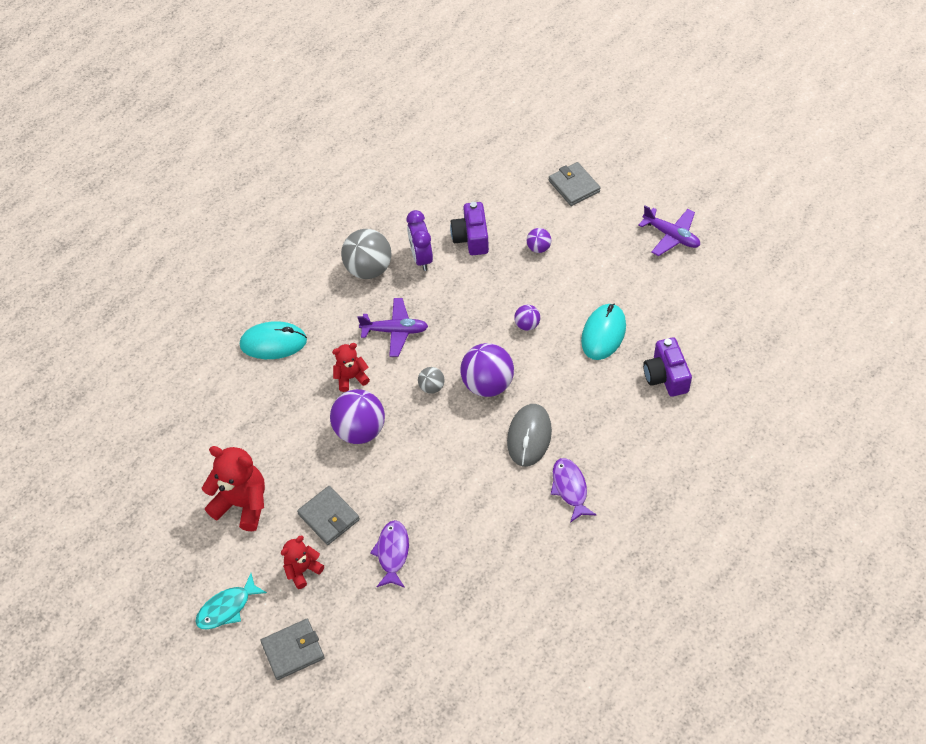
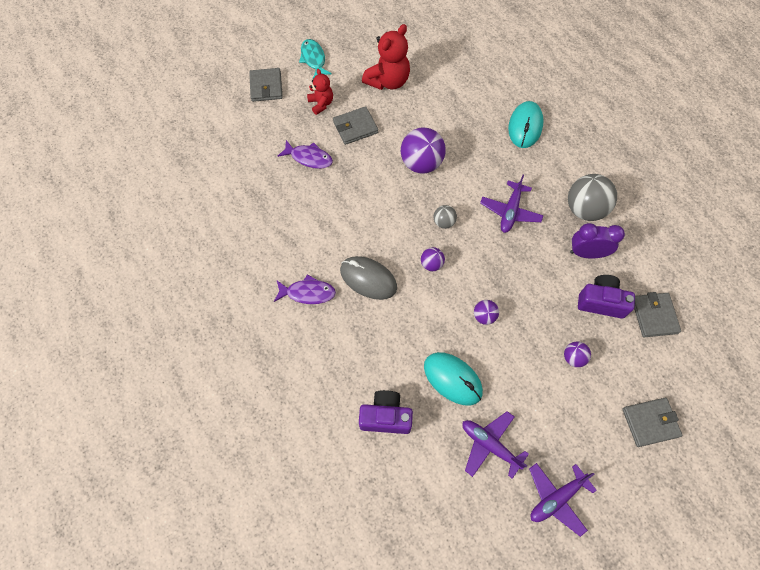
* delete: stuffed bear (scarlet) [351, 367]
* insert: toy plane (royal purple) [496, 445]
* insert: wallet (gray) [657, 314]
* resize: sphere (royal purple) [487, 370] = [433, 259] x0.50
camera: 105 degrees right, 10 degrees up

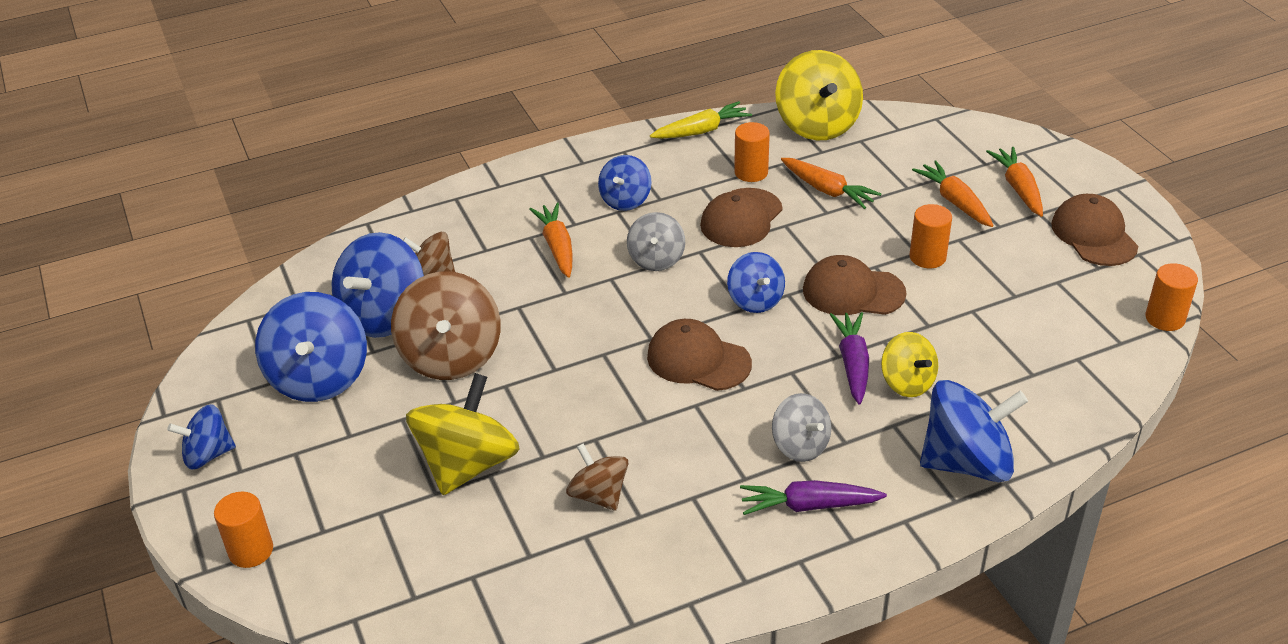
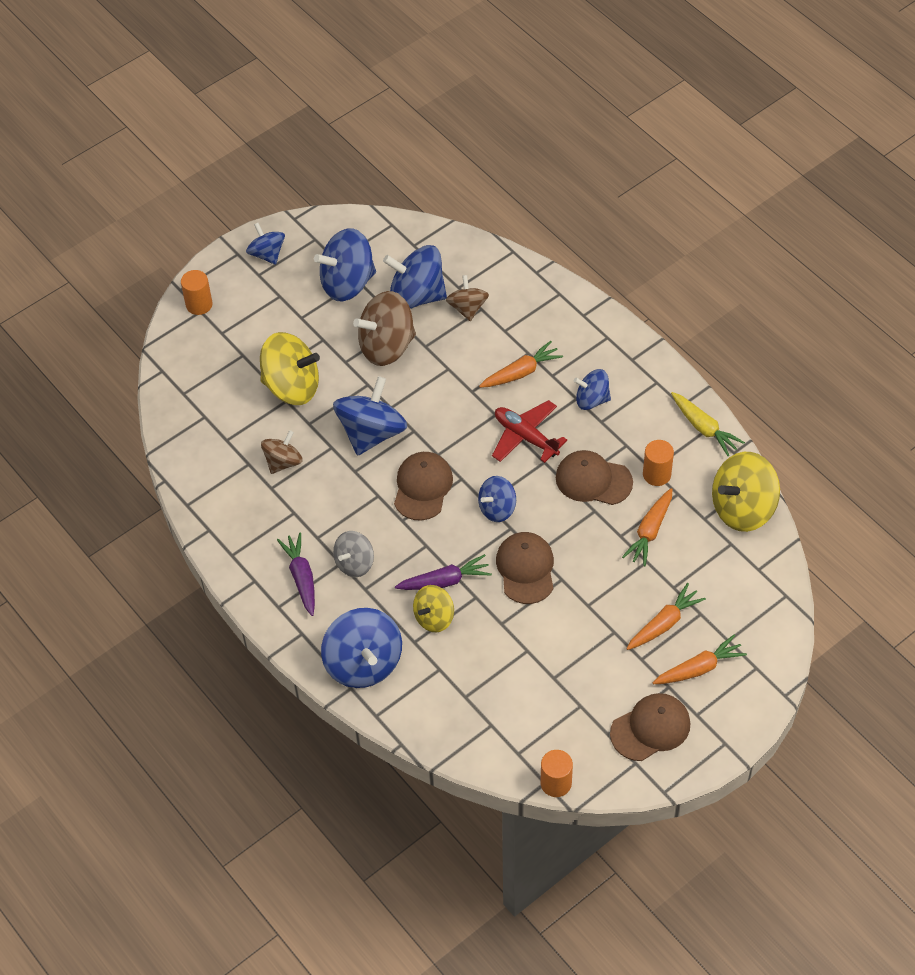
* delete: solid cylinder (bright orange) [930, 236]
* insert: toy top (royal blue) [370, 416]
* replace: toy top (gray) [656, 241] to toy plane (scarlet) [529, 431]
camera: 75 degrees right, 15 degrees up

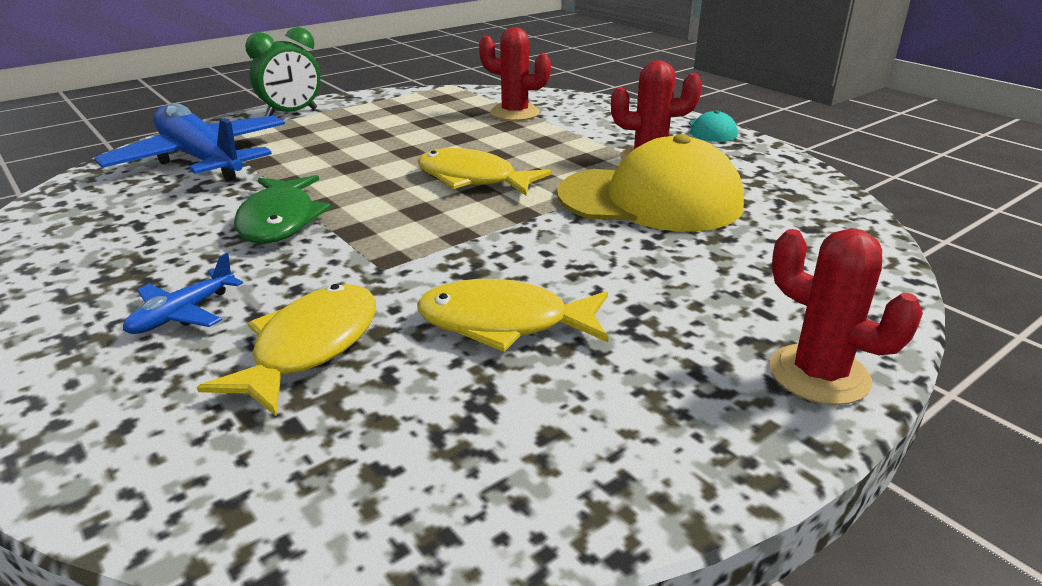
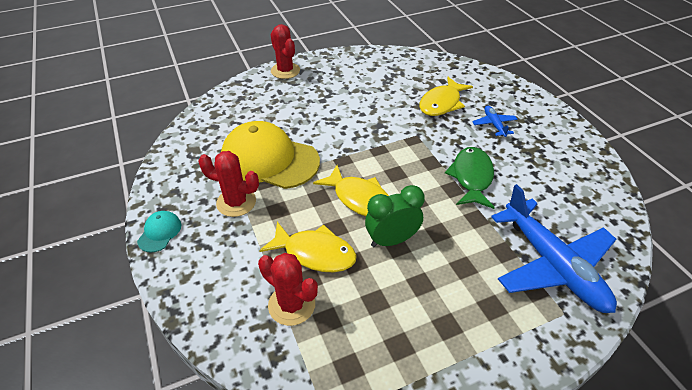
* move: clock (emerald) [283, 71] to [395, 216]
* move: fish figure (yellow) [513, 315] to [308, 247]
* rotate: toy plane (royal blue) [183, 293] = [495, 121] 60 degrees counterclockwise
camera: 165 degrees left, 15 degrees up

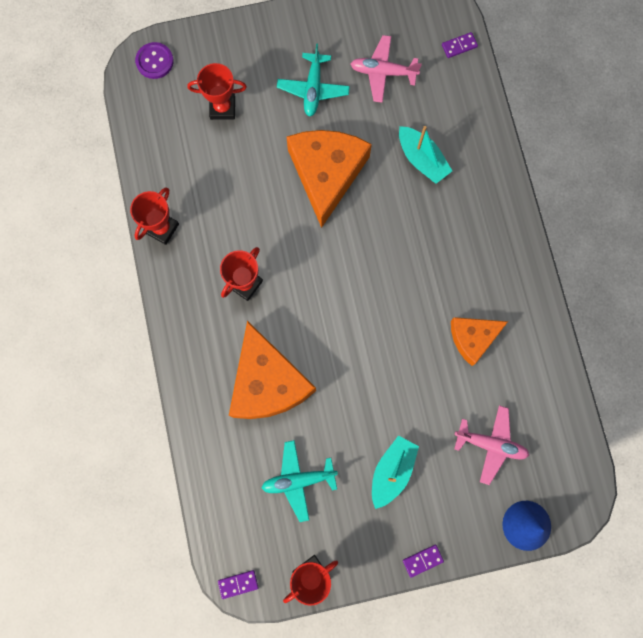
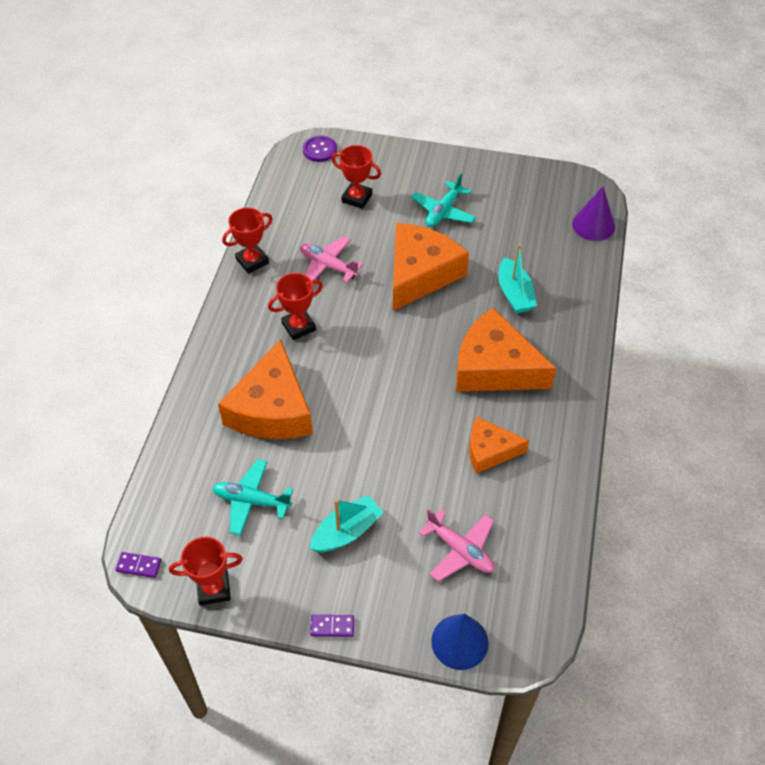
* insert: cheese wedge (bright orange) [506, 350]
* move: toy plane (rose-pink) [386, 69] to [331, 259]
* replace: domino tile (royal purple) [460, 45] to cone (royal purple) [593, 213]
camera: 25 degrees right, 25 degrees down

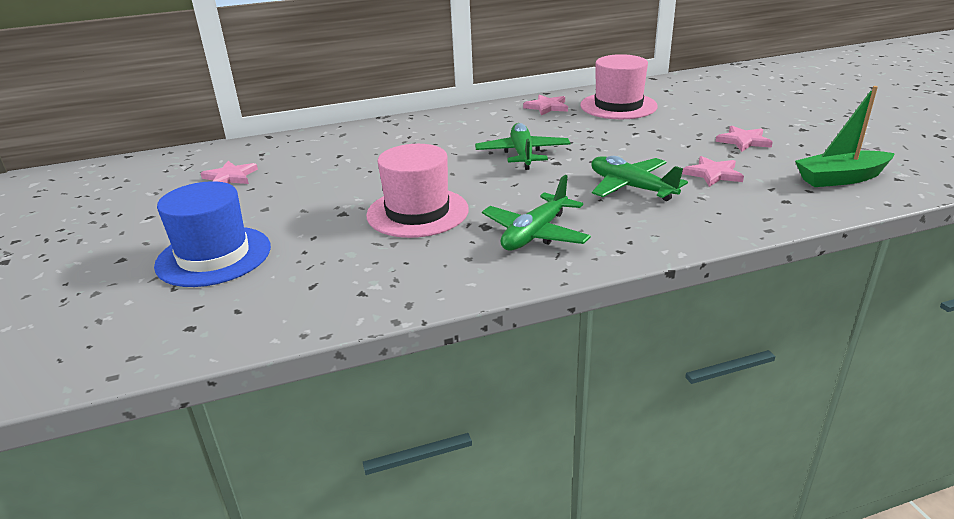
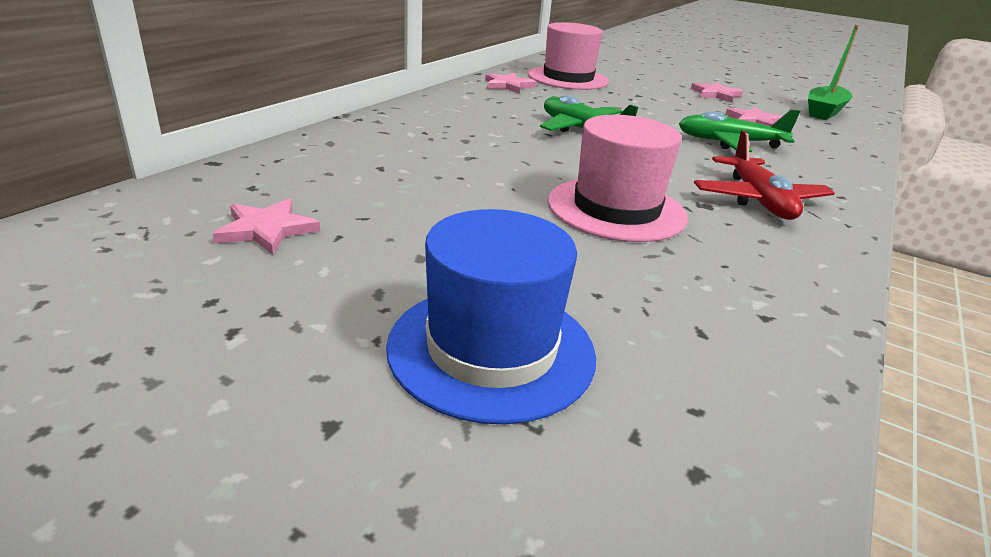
* recolor: toy plane (emerald) [536, 213] to toy plane (scarlet) [764, 175]
camera: 45 degrees left, 0 degrees up

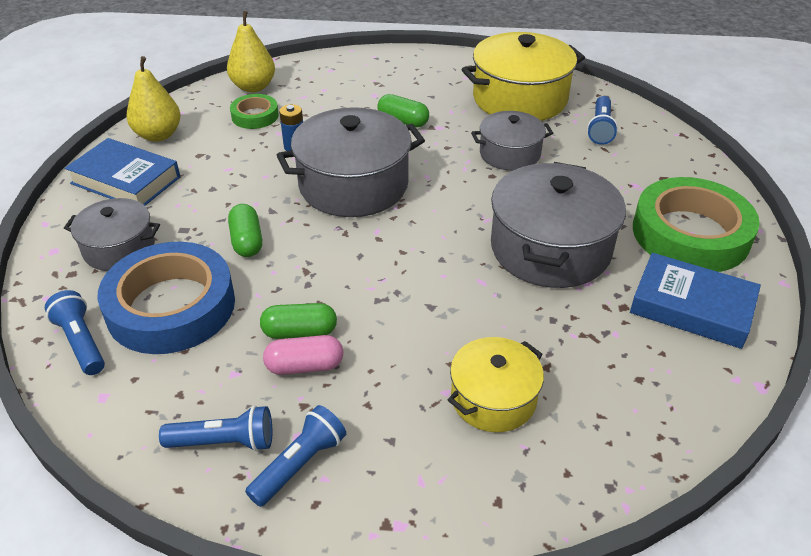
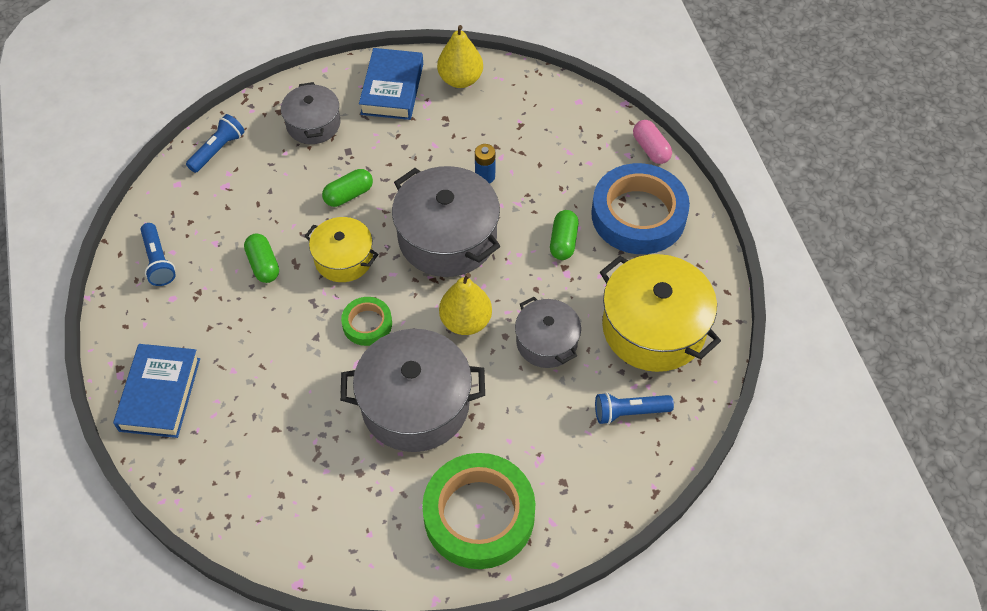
* delete: pocket torch (royal blue) [295, 456]
* move: sticky tape (royal blue) [166, 298] to [640, 208]
* move: pear (yellow) [251, 51] to [465, 304]
* move: sticky tape (emerald) [254, 111] to [366, 321]
* move: pill (rose-pink) [303, 355] to [652, 142]
* move: cooking pot (yellow) [496, 384] to [341, 249]
* move: book (royal blue) [695, 301] to [156, 391]
camera: 70 degrees right, 15 degrees up

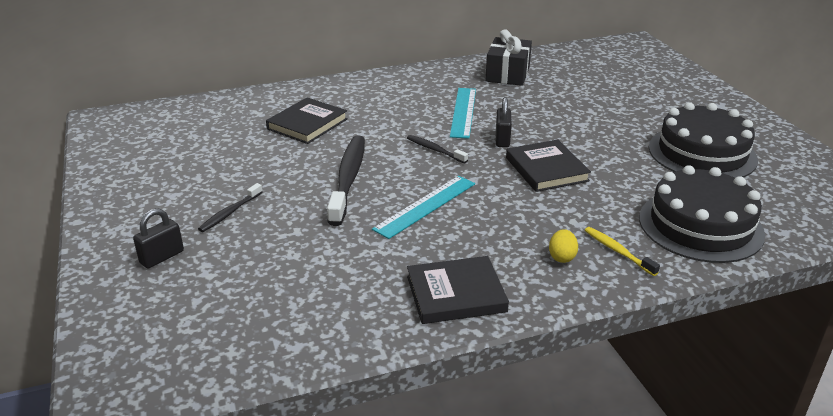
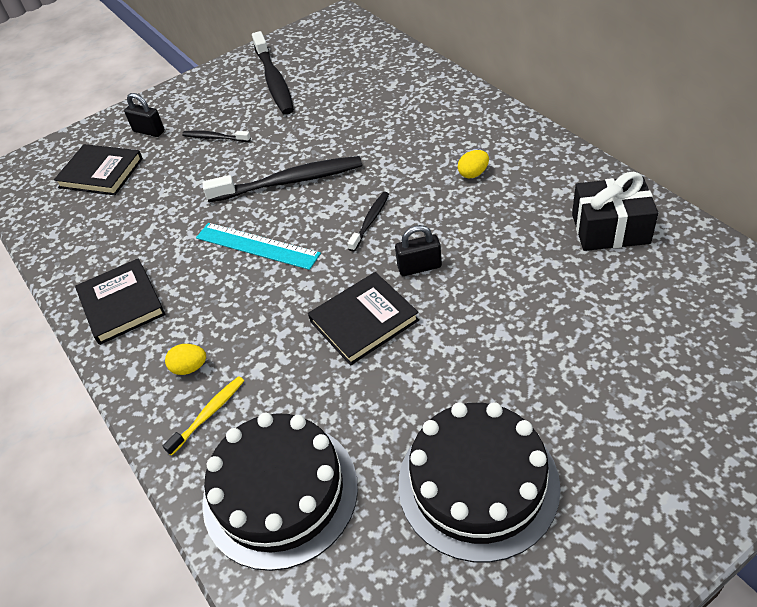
* delete: straightedge (turquoise) [463, 113]
* insert: tooth brush (black) [273, 73]
* insert: egg shape (yellow) [473, 164]
* move: book (black) [307, 120] to [98, 169]
camera: 80 degrees right, 15 degrees up

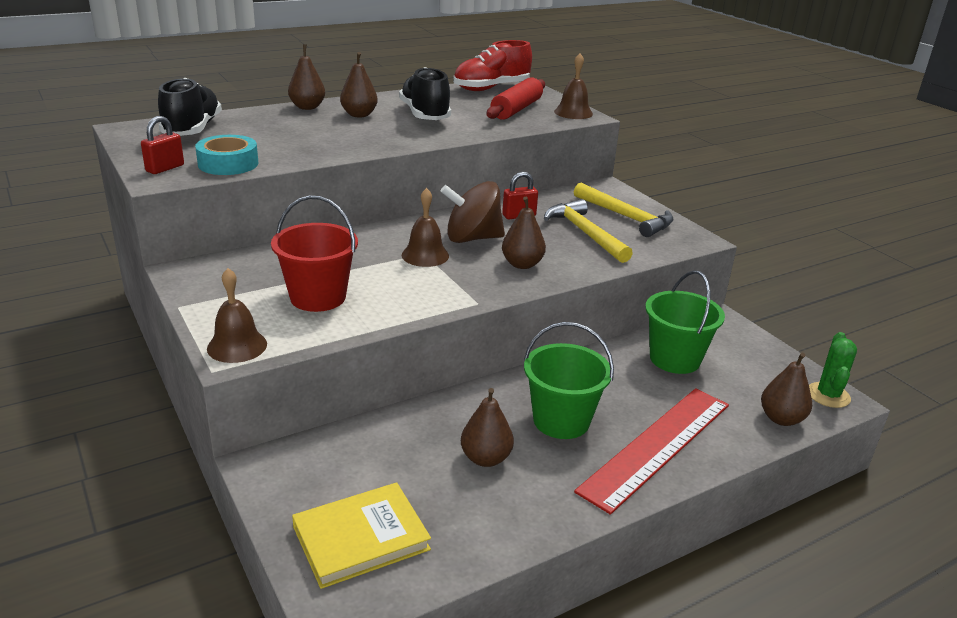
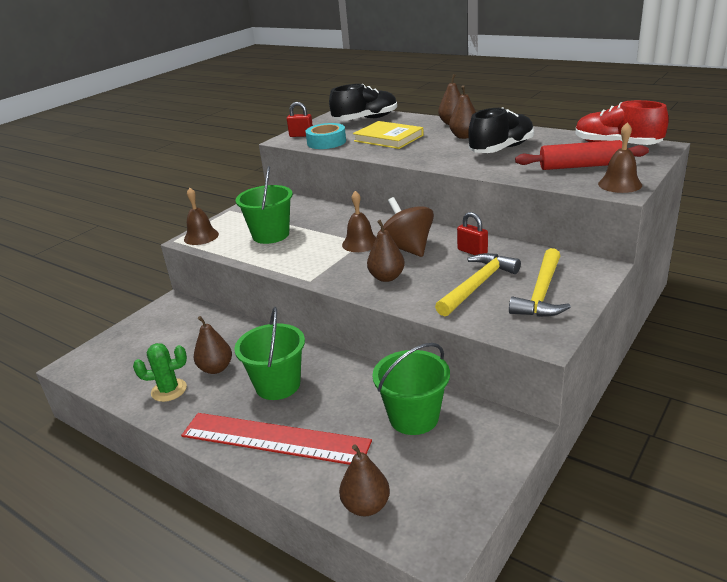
* move: book (yellow) [361, 535] to [388, 135]
* move: prickly plant (emerald) [833, 370] to [160, 372]
* recolor: pail (scarlet) [314, 254] to pail (emerald) [264, 205]
camera: 70 degrees right, 0 degrees up

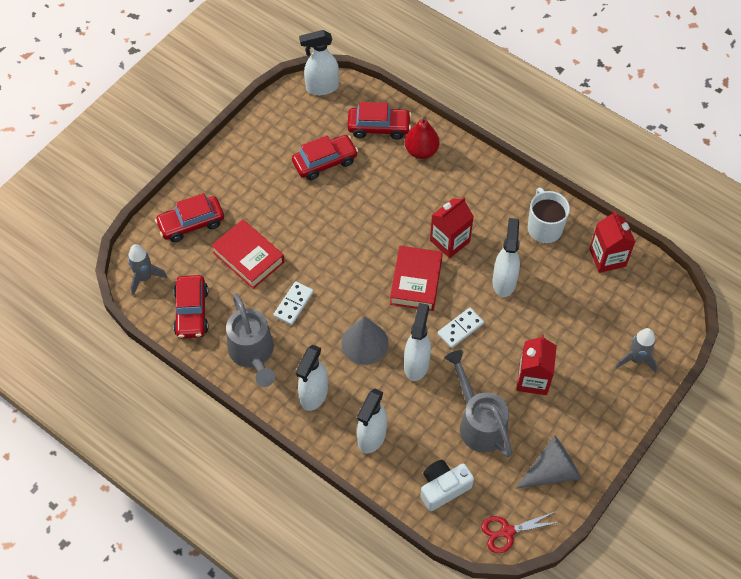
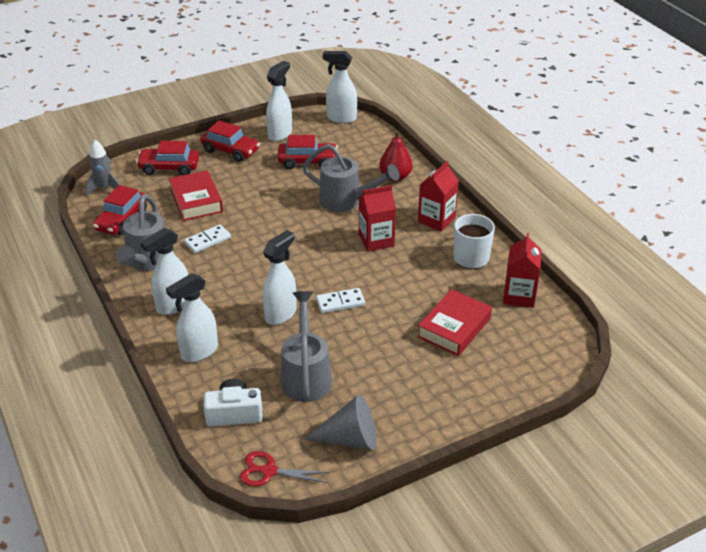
* delete: cone (gray) [365, 340]
* delete: spaceship (gray) [637, 350]
* insert: watering pot (gray) [351, 178]
* move: toy car (scarlet) [379, 121] to [230, 141]
* move: book (scarlet) [416, 278] to [454, 322]
* move: sprayer (snow-white) [506, 257] to [279, 101]
* move: carton (scarlet) [537, 364] to [438, 196]
camera: 25 degrees right, 20 degrees down

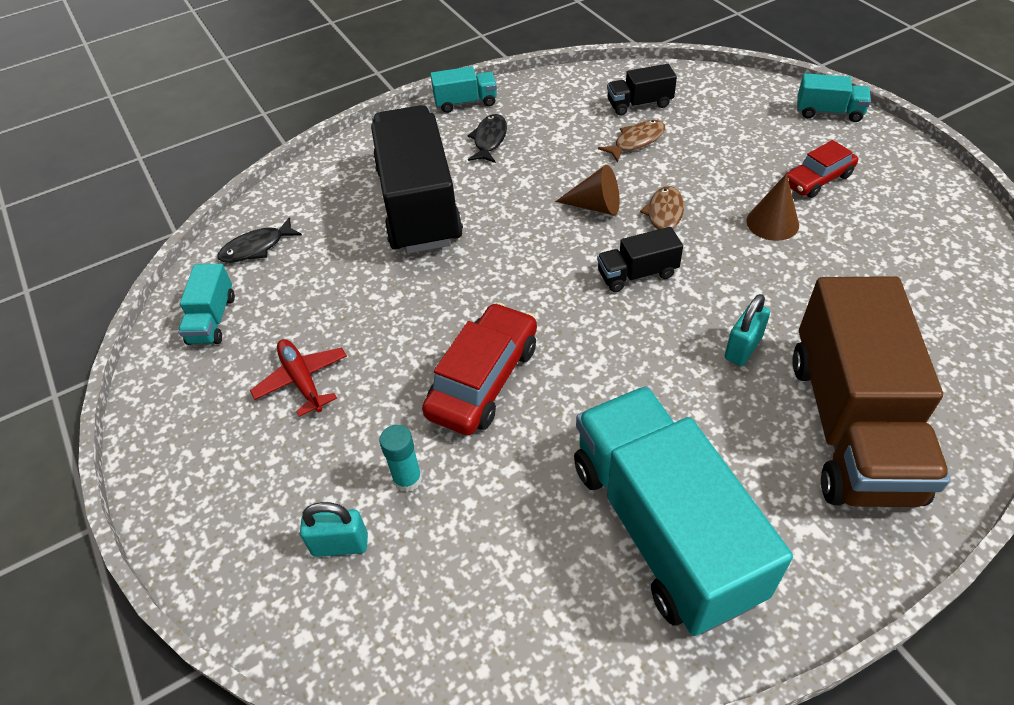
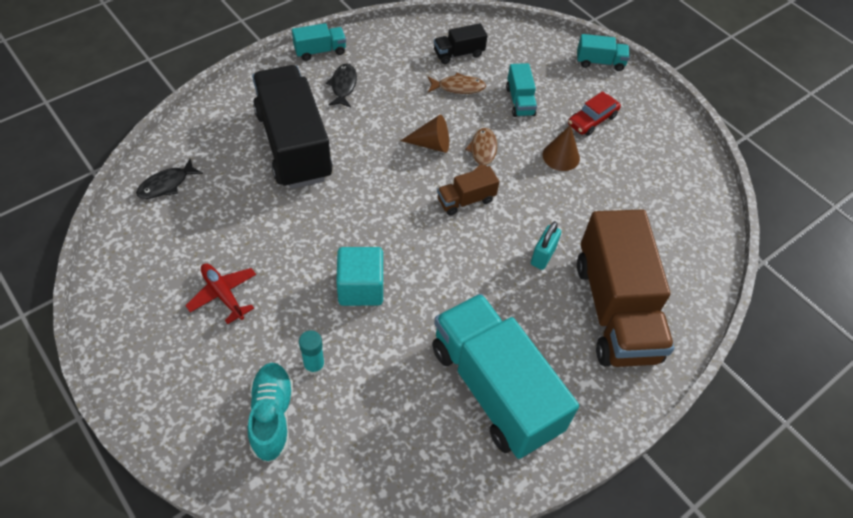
* move: lorry (turquoise) [206, 304] to [521, 90]
* replace: lock (turquoise) [334, 529] to sneaker (turquoise) [270, 412]
* replace: toy car (scarlet) [479, 368] to cube (turquoise) [359, 276]
* recolor: lorry (black) [640, 259] to lorry (brown) [468, 191]
* rotate: fish figure (brown) [631, 141] = [457, 83] 45 degrees clockwise
camera: 15 degrees left, 5 degrees up

